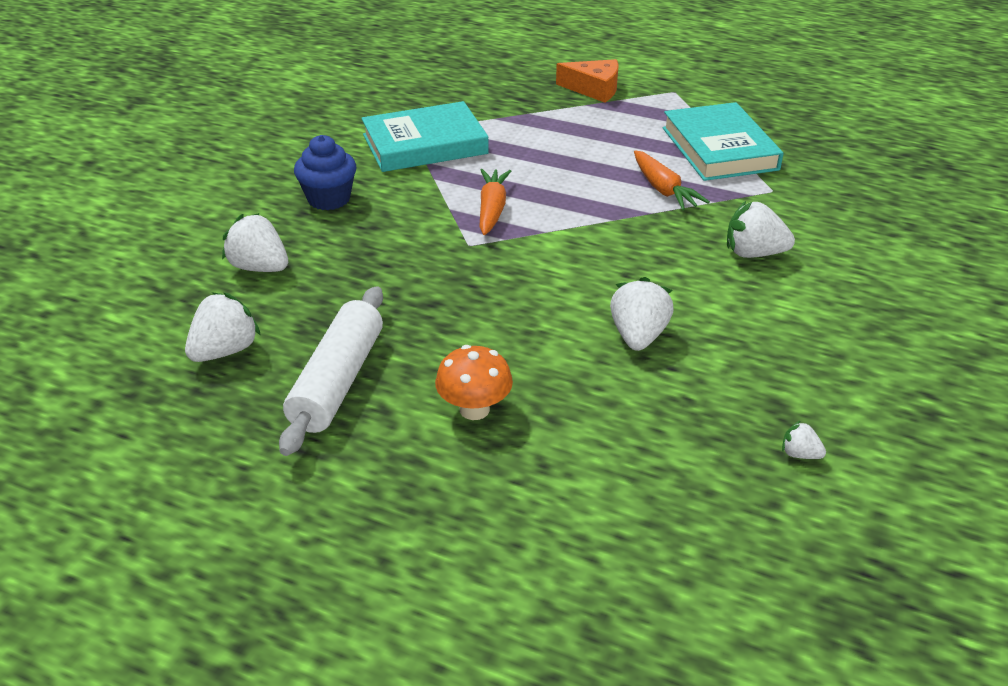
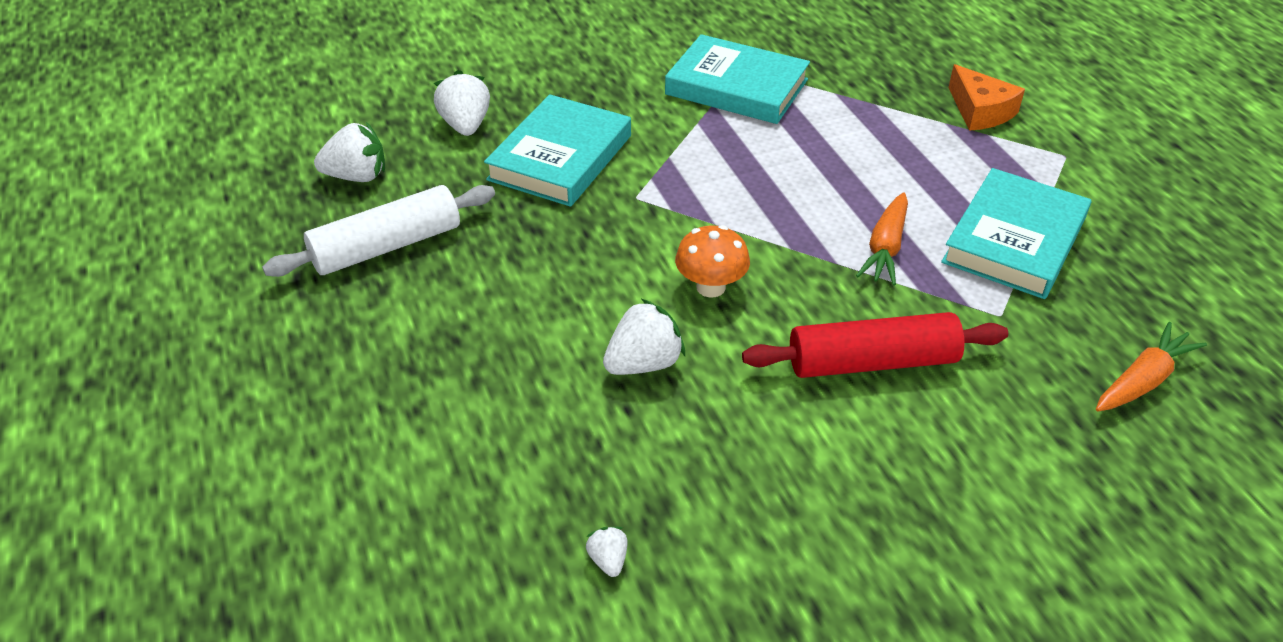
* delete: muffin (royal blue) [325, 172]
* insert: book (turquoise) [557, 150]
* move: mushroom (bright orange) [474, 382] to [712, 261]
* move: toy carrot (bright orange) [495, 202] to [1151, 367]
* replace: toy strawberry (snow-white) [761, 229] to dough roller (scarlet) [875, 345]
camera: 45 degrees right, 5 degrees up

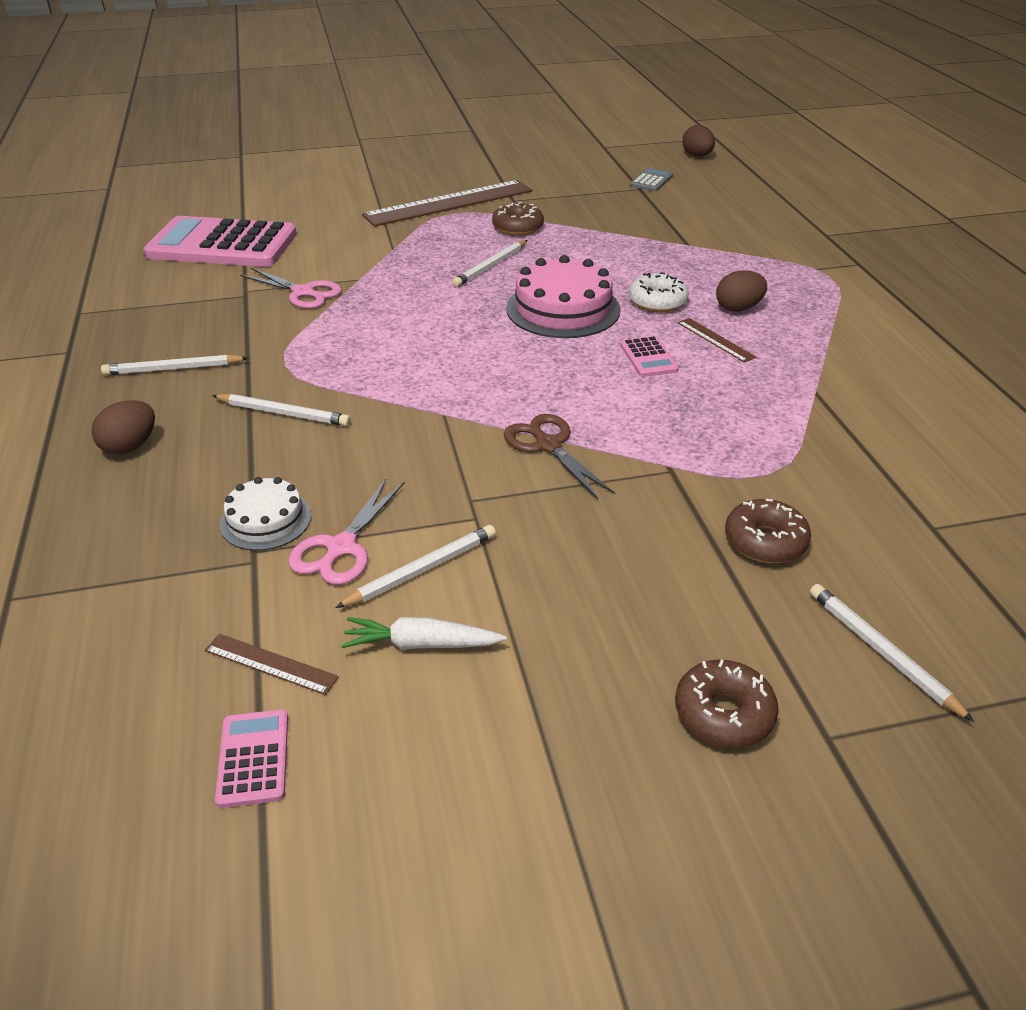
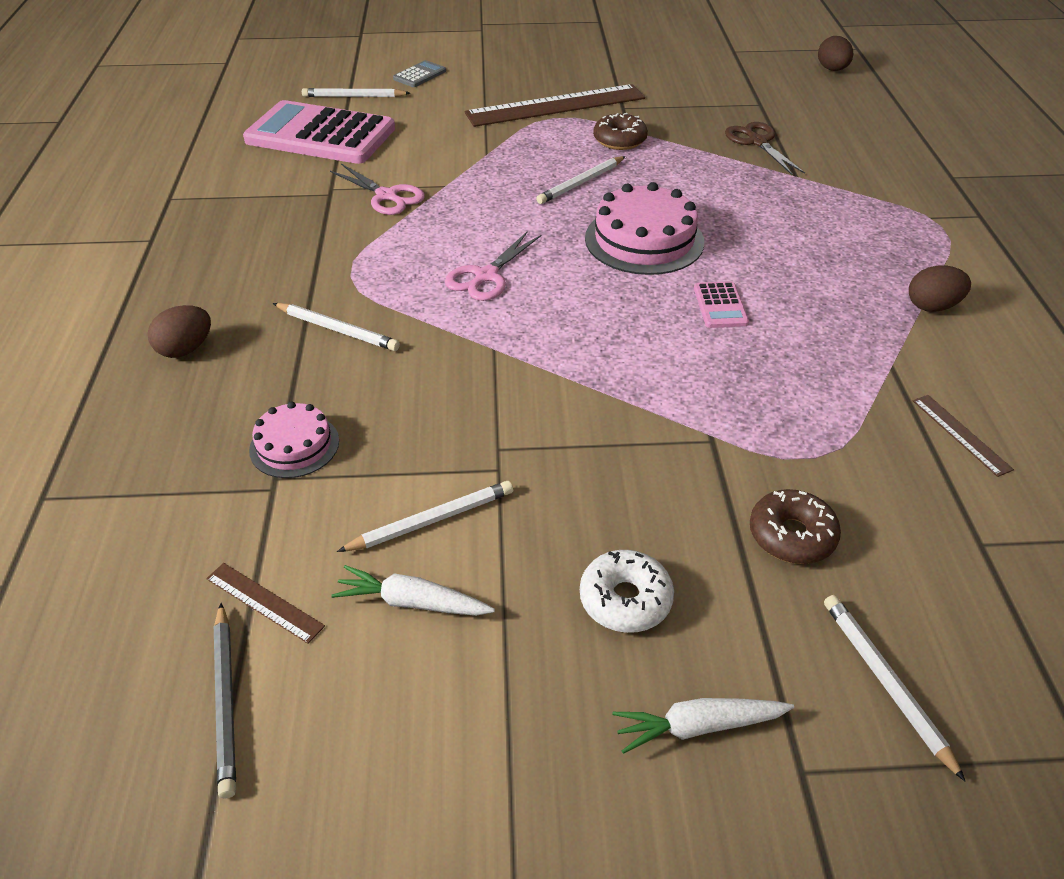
* move: wooden pencil (snow-white) [174, 364] to [356, 92]
* move: scissors (rose-pink) [346, 532] to [493, 266]
* move: scissors (brown) [559, 456] to [765, 148]
* move: donut (snow-white) [659, 292] to [627, 591]
* move: adding machine (gray) [651, 179] to [419, 73]
* move: straightedge (brown) [717, 340] to [963, 436]
* move: egg shape (brown) [741, 291] to [940, 288]
* replace: adding machine (rose-pink) [251, 758] to wooden pencil (gray) [225, 701]
* replace: donut (brown) [727, 704] to toy carrot (snow-white) [703, 726]
* recolor: cake (snow-white) [265, 514] to cake (rose-pink) [294, 440]
camera: 10 degrees right, 5 degrees up

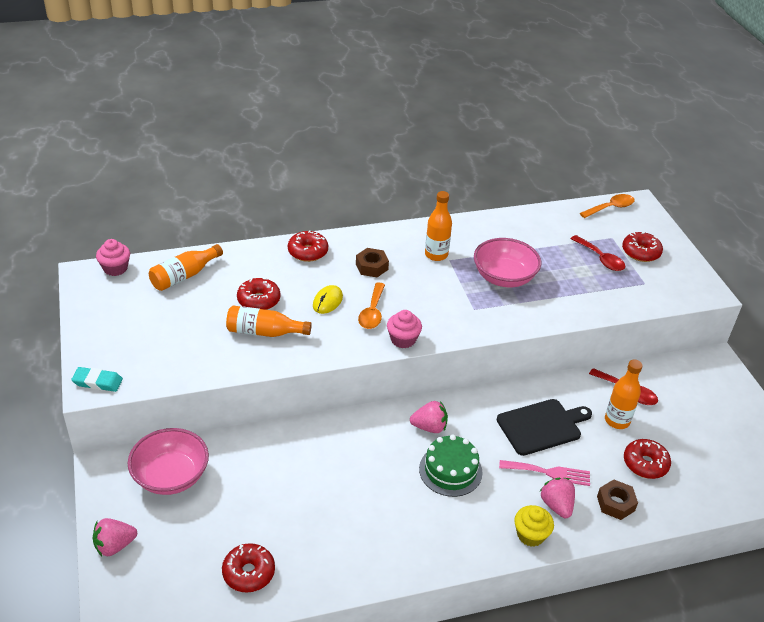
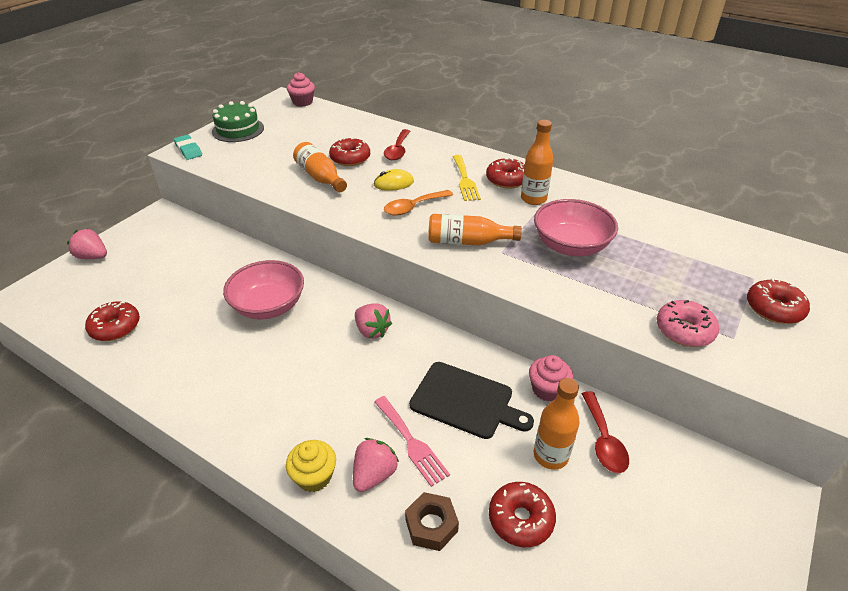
* delete: tablespoon (bright orange) [607, 206]
* insert: donut (rose-pink) [688, 323]
* move: bowl (rose-pink) [168, 461] to [263, 290]
* move: bottle (bright orange) [186, 267] to [475, 230]
* move: donut (scarlet) [308, 246] to [505, 173]
* move: muffin (rose-pink) [404, 329] to [551, 378]
* move: cake (emerald) [451, 465] to [238, 121]
* move: tablespoon (scarlet) [597, 253] to [397, 144]
* replace: nut (brown) [372, 262] to fork (yellow) [467, 178]
camera: 50 degrees right, 0 degrees up

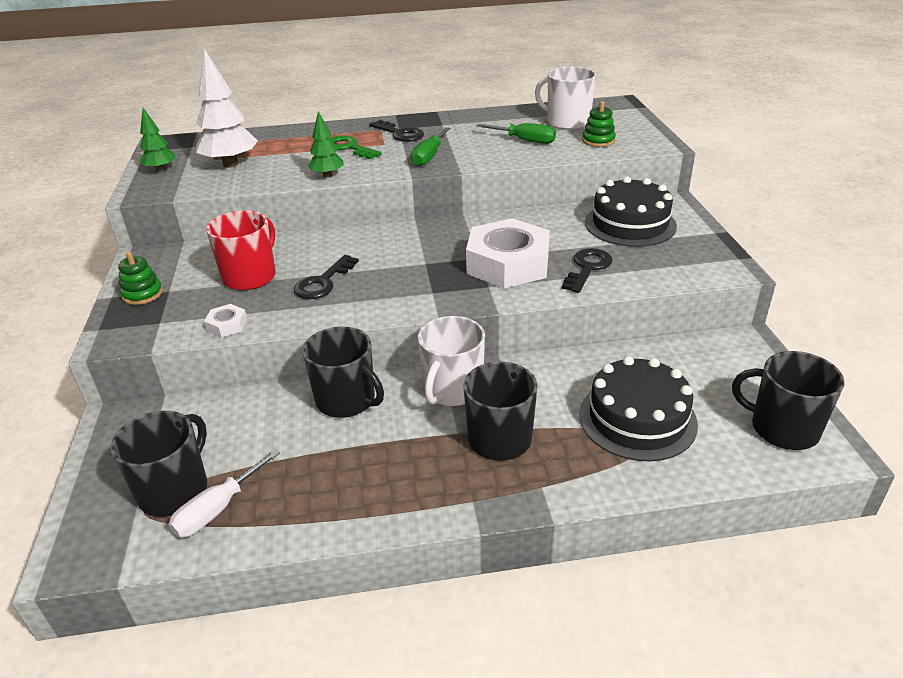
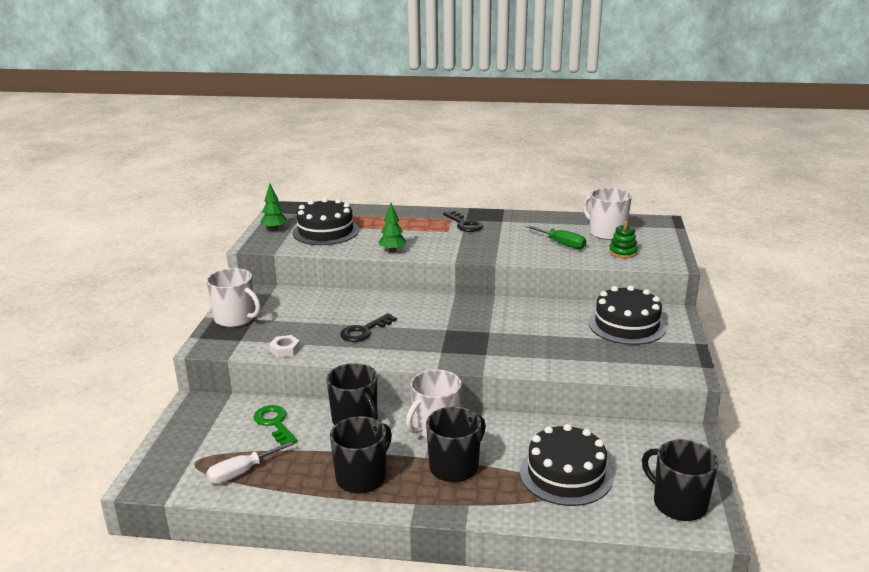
* delete: mug (scarlet) [241, 250]
* delete: screwdriver (emerald) [430, 146]
* delete: nut (snow-white) [508, 253]
* delete: key (black) [587, 270]
* move: mug (black) [159, 464] to [361, 455]
* move: key (emerald) [355, 147] to [276, 425]
* replace: stacking toy (emerald) [140, 278] to mug (snow-white) [233, 297]
* replace: fir tree (snow-white) [227, 108] to cake (black) [326, 221]
camera: 15 degrees right, 10 degrees down

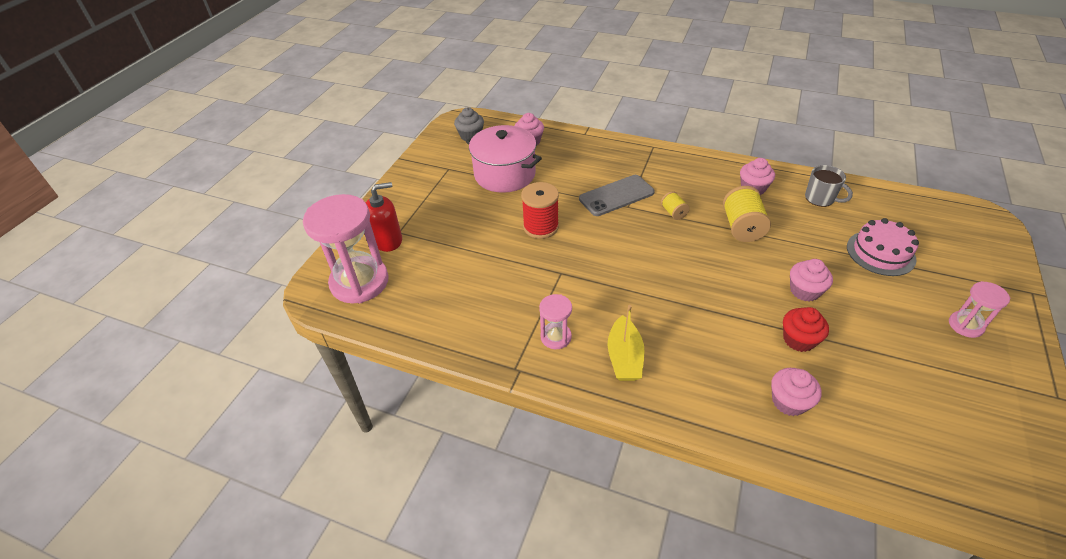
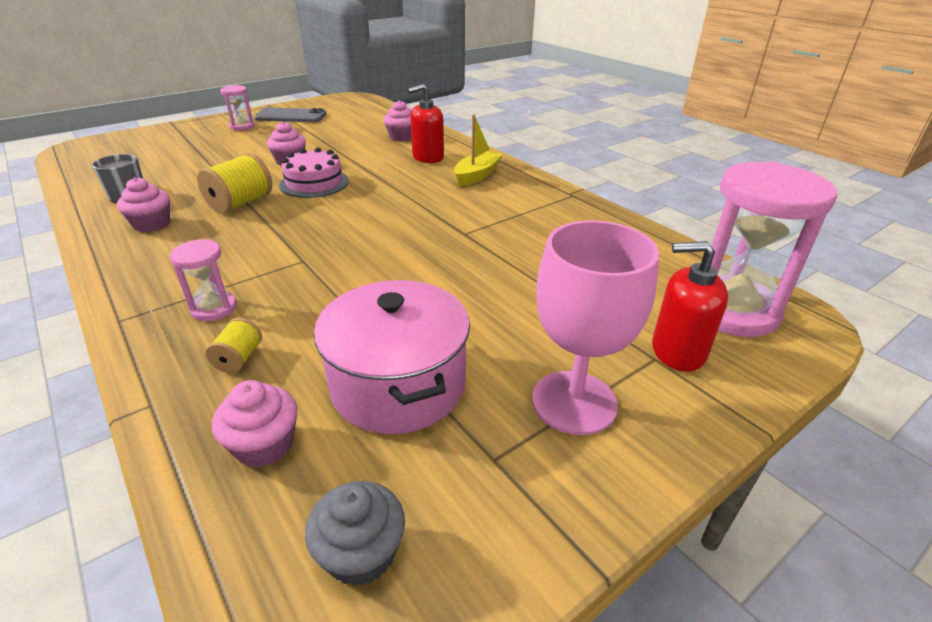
* delete: bobbin (scarlet) [540, 210]
* delete: muffin (scarlet) [806, 329]
* insert: soap dispenser (scarlet) [425, 123]
* insert: wine glass (rose-pink) [595, 327]
* move: sandglass (rose-pink) [555, 321] to [203, 280]
* move: phone (gray) [617, 195] to [290, 114]
* move: bobbin (yellow) [675, 205] to [234, 345]
* move: cake (rose-pink) [883, 247] to [314, 172]
camera: 150 degrees left, 10 degrees down

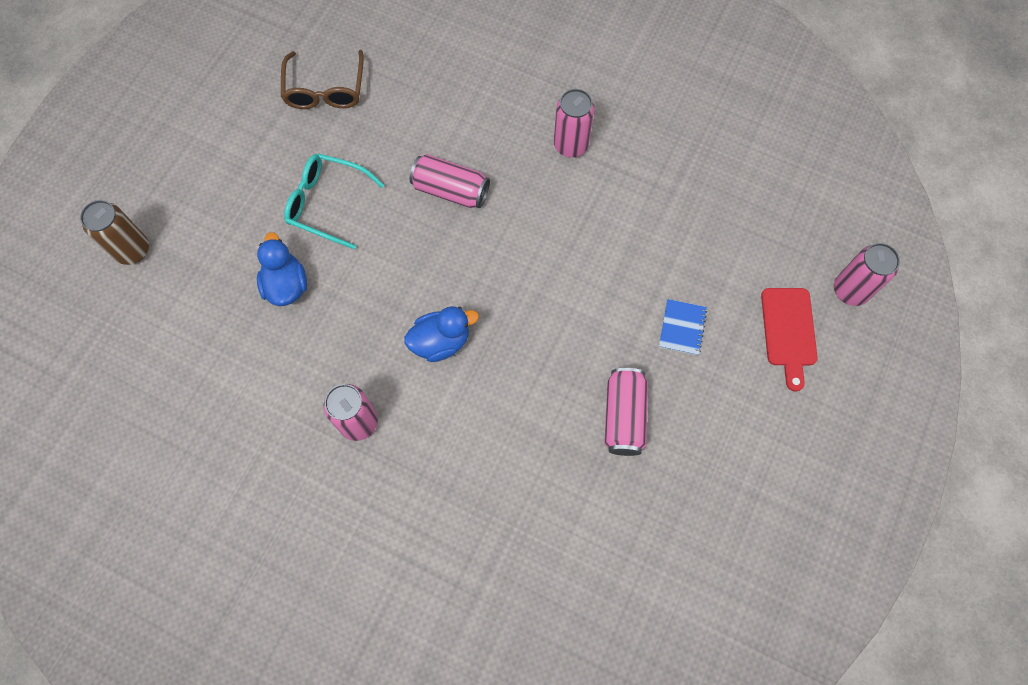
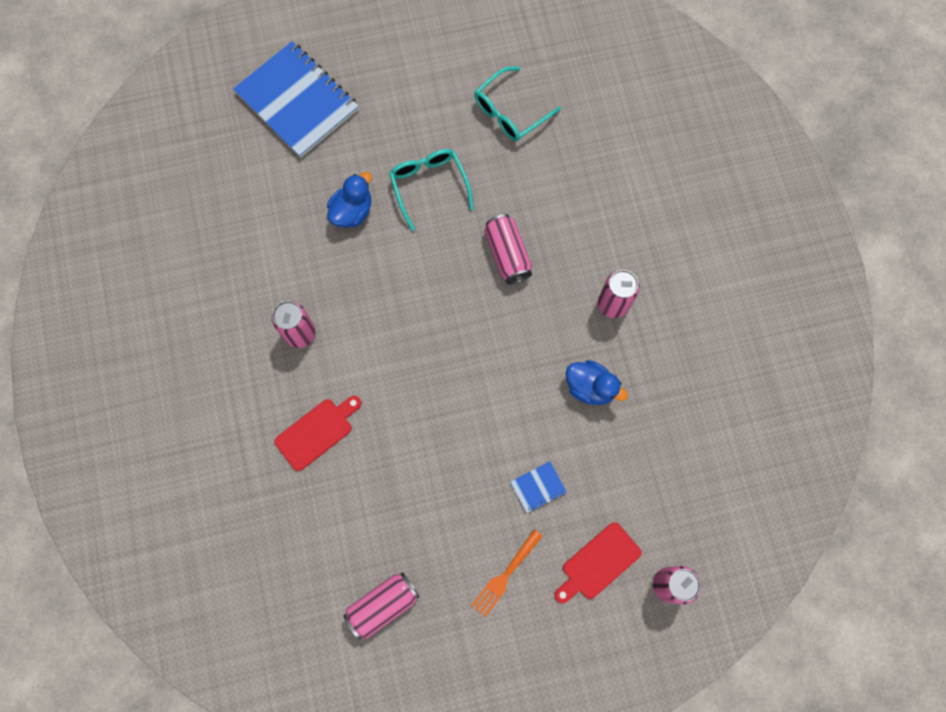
* insert: chopping board (scarlet) [318, 433]
* insert: fork (bright orange) [507, 573]
* move: duck (royal blue) [441, 334] to [597, 382]
* move: tin (rose-pink) [626, 412] to [381, 605]
* replace: tin (brown) [114, 232] to notepad (royal blue) [296, 99]
* recolor: eyeglasses (brown) [322, 79] to eyeglasses (turquoise) [517, 103]
camera: 50 degrees right, 5 degrees up

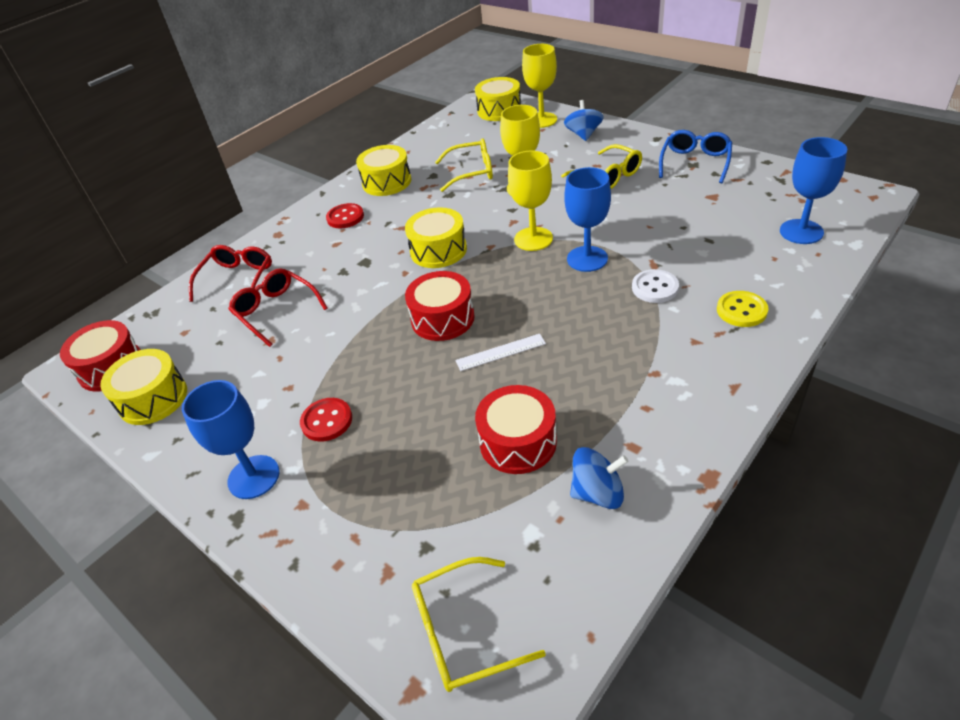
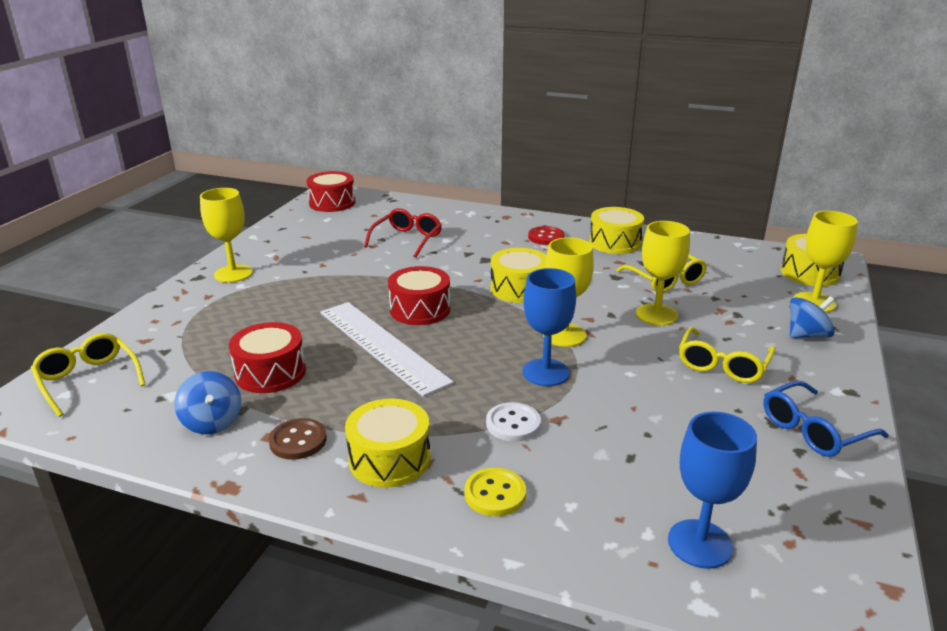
* delete: eyeglasses (scarlet) [230, 273]
* delete: shirt button (scarlet) [326, 420]
* insert: shirt button (brown) [298, 439]
* move: toy drum (yellow) [143, 387] to [388, 443]
* recolor: wine glass (royal blue) [231, 439] to wine glass (yellow) [226, 235]
* rotate: eyeglasses (royal blue) [695, 156] = [826, 418] 150 degrees clockwise
* resize: straightedge (snow-white) [501, 352] = [387, 349] x2.22
camera: 65 degrees right, 15 degrees down

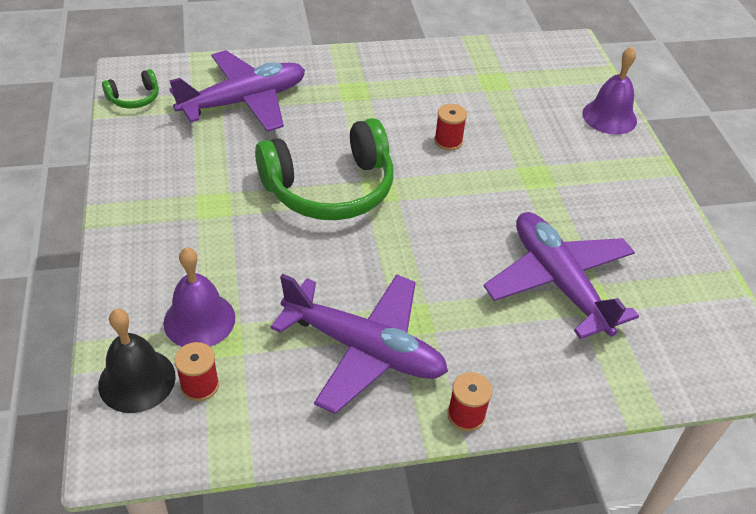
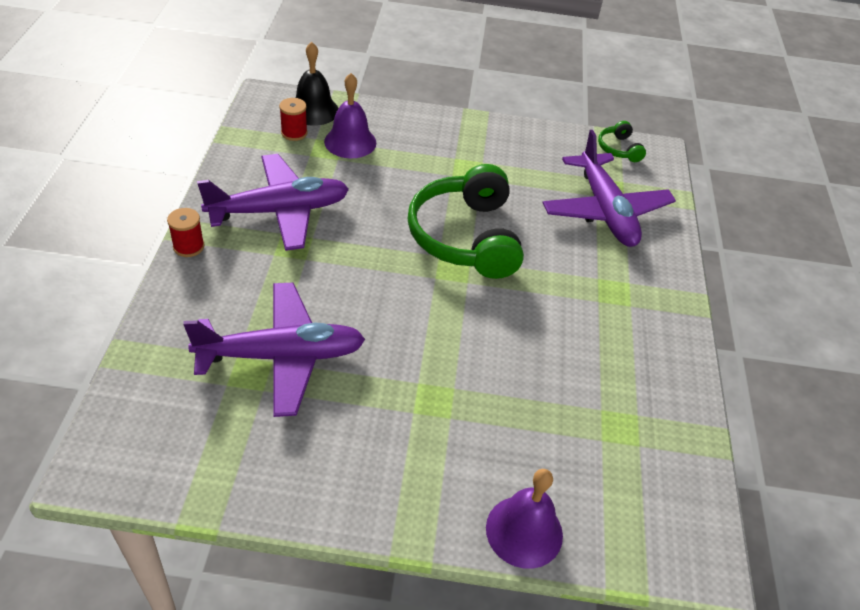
* delete: bobbin (scarlet) [450, 127]
* rotate: toy plane (royal purple) [359, 344] = [273, 202] 150 degrees counterclockwise
camera: 105 degrees right, 0 degrees up

